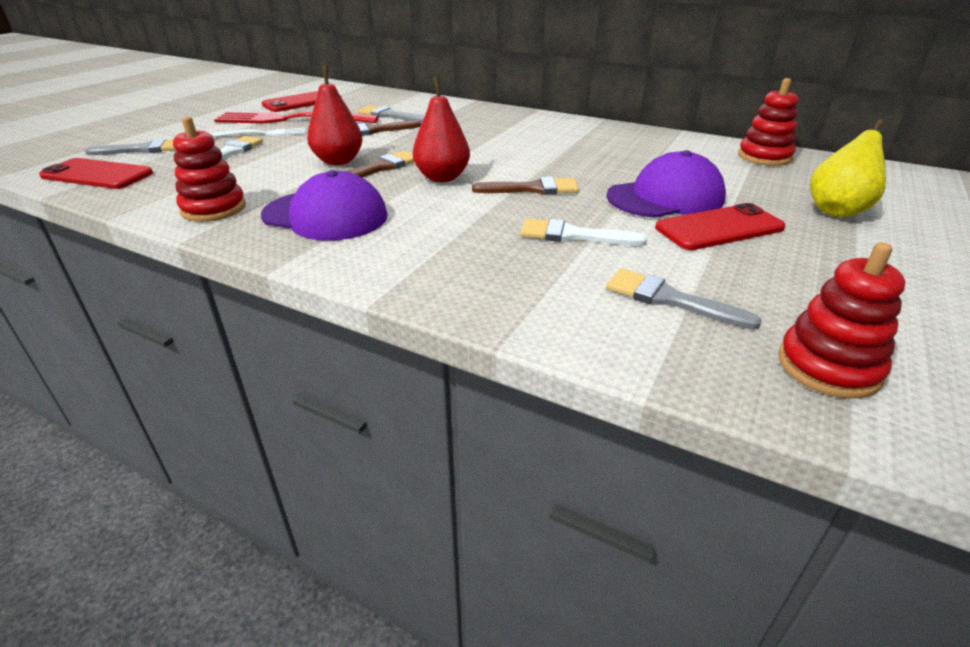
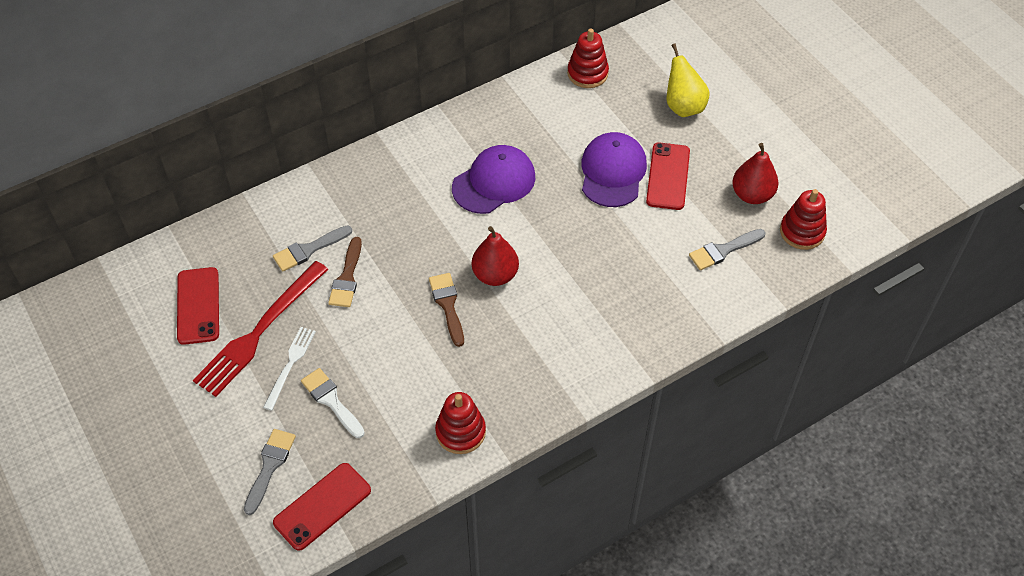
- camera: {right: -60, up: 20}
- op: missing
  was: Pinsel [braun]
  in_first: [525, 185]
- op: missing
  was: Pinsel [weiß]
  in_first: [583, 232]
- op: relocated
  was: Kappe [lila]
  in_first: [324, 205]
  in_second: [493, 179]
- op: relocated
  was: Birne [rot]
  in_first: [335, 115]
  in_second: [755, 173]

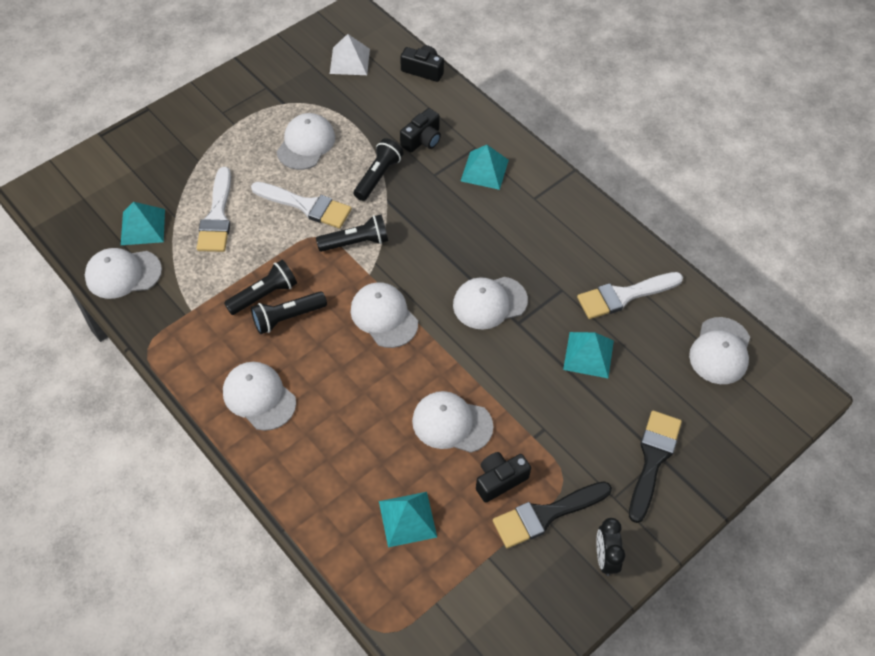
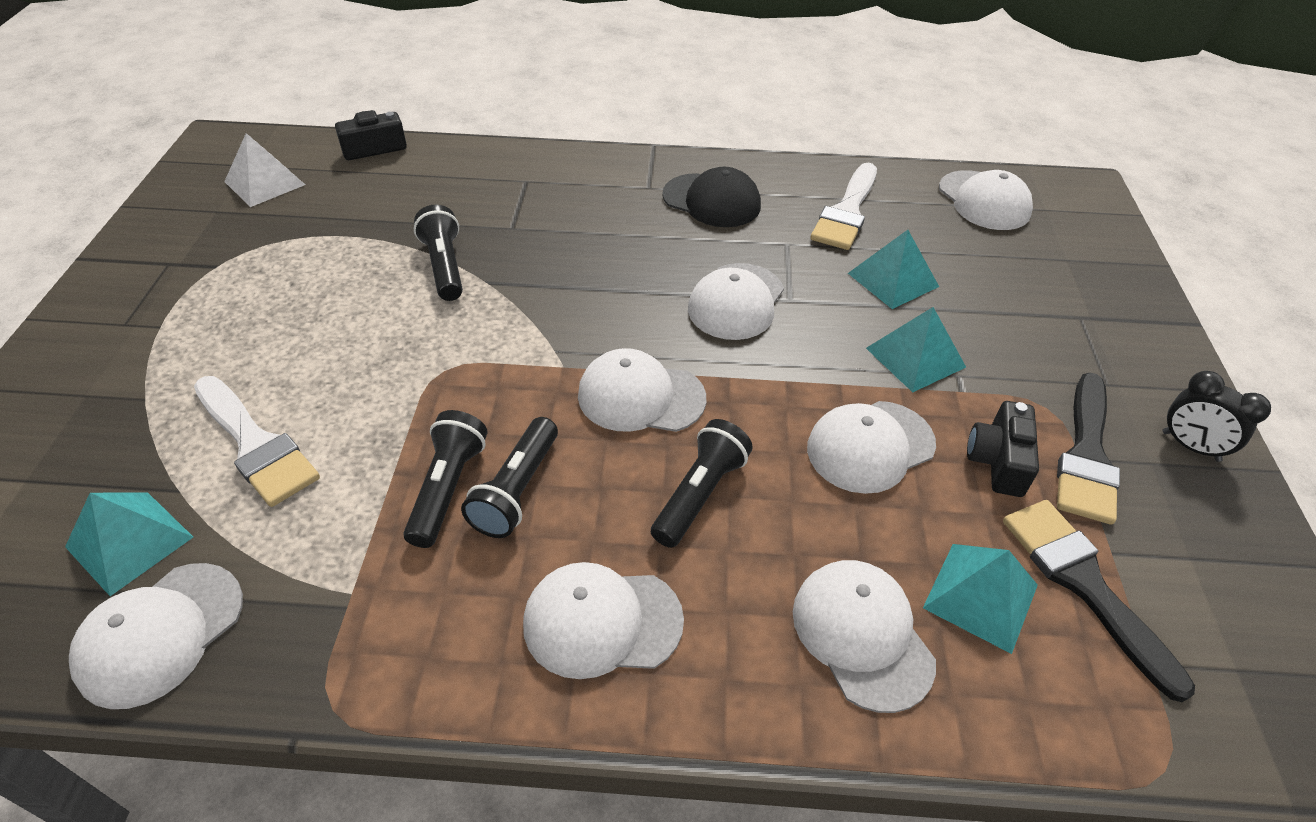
- camera: {right: -45, up: -10}
- op: missing
  was: Pinsel [weiß]
  in_first: [301, 205]
- op: missing
  was: Kamera [schwarz]
  in_first: [420, 130]
- op: appeared
  now: Kappe [schwarz]
  in_second: [711, 197]
- op: relocated
  was: Kappe [weiß]
  in_first: [306, 141]
  in_second: [864, 636]
- op: relocated
  was: Taschenlampe [schwarz]
  in_first: [352, 233]
  in_second: [702, 483]
- op: relocated
  was: Pyramide [türkis]
  in_first: [485, 167]
  in_second: [916, 349]
- op: relocated
  was: Pinsel [schwarz]
  in_first: [655, 467]
  in_second: [1099, 601]

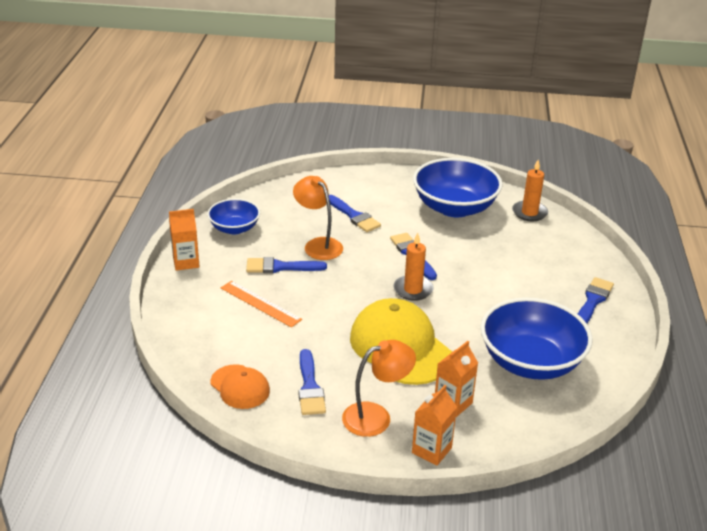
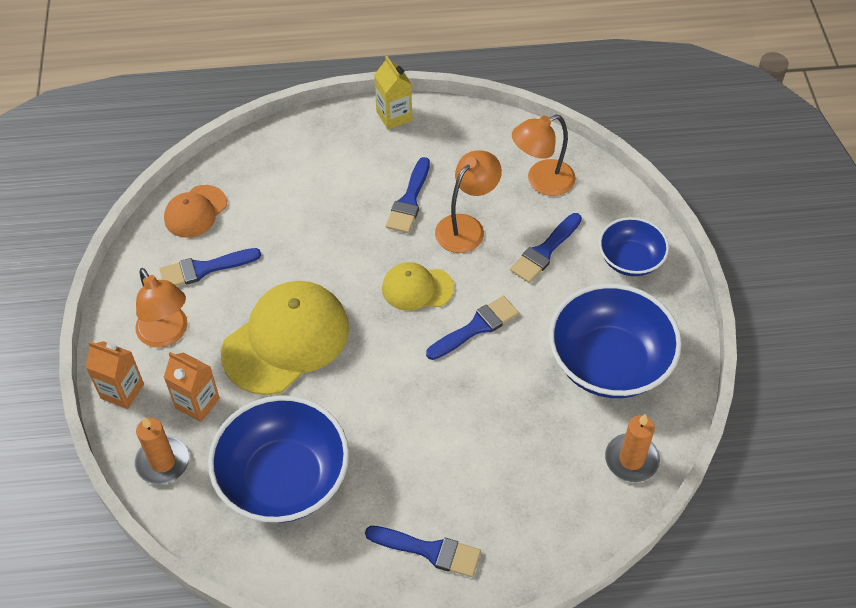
- camera: {right: 80, up: 20}
- op: missing
  was: Lineal [orange]
  in_first: [261, 304]
- op: appeared
  now: Kappe [gelb]
  in_second: [418, 286]
- op: appeared
  now: Lampe [orange]
  in_second: [544, 155]
- op: relocated
  was: Schüssel [blau]
  in_first: [233, 216]
  in_second: [634, 246]
- op: relocated
  was: Kerze [orange]
  in_first: [413, 266]
  in_second: [161, 451]
- op: colour
  was: Getränkekarton [orange]
  now: Getränkekarton [gelb]
  in_first: [184, 240]
  in_second: [393, 93]
- op: spun
  was: Pinsel [blau]
  in_first: [286, 265]
  in_second: [408, 195]
  clockwise: -150

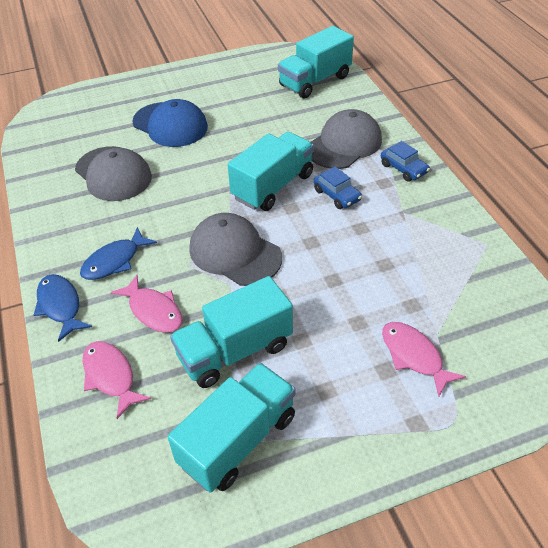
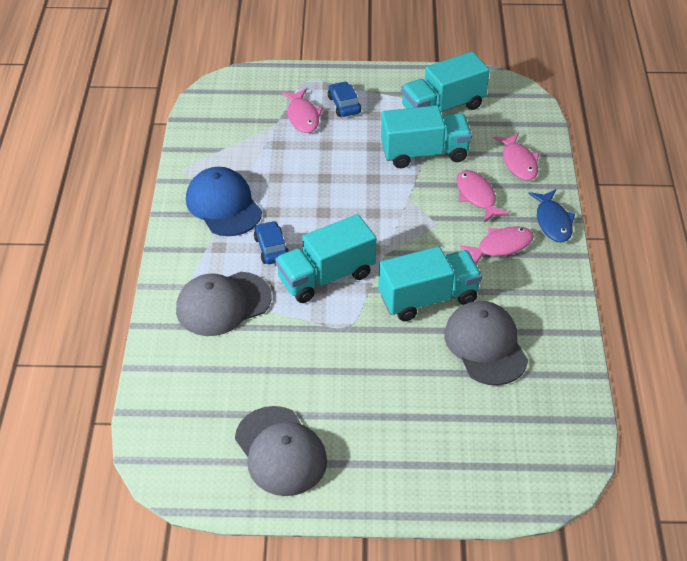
- camera: {right: -160, up: 0}
- op: relocated
  was: Kappe [blau]
  in_first: [170, 123]
  in_second: [224, 201]
- op: relocated
  was: Kappe [grau]
  in_first: [235, 249]
  in_second: [281, 451]
- op: relocated
  was: Lastwagen [türkis]
  in_first: [316, 62]
  in_second: [430, 283]
- op: relocated
  was: Auto [blau]
  in_first: [405, 161]
  in_second: [344, 99]
- op: colour
  was: Fisch [blau]
  now: Fisch [rosa]
  in_first: [118, 253]
  in_second: [497, 245]

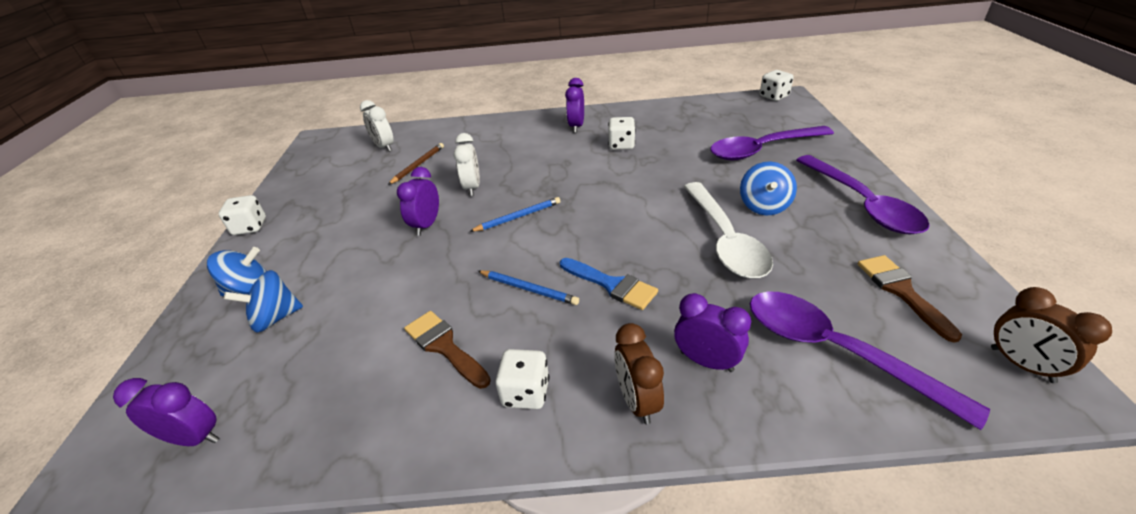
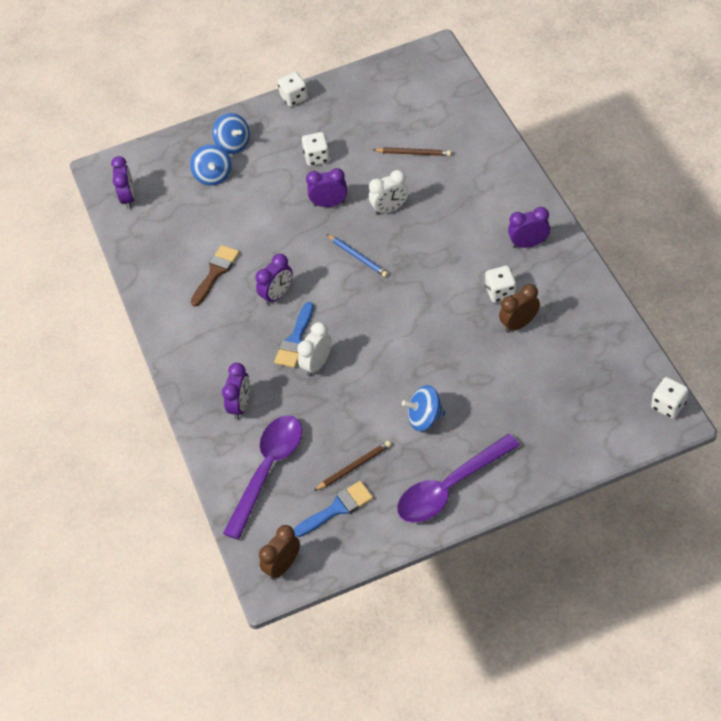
- camera: {right: 75, up: 15}
- op: missing
  was: Löffel [weiß]
  in_first: [728, 230]
- op: missing
  was: Löffel [lila]
  in_first: [772, 143]
- op: appeared
  now: Bleistift [braun]
  in_second: [352, 466]
- op: relocated
  was: Wecker [weiß]
  in_first: [377, 126]
  in_second: [314, 349]
- op: relocated
  was: Spielwürfel [weiß]
  in_first: [522, 379]
  in_second: [316, 149]
- op: relocated
  was: Wecker [braun]
  in_first: [639, 373]
  in_second: [519, 308]
- op: exchanged
  was: Bleistift [blau]
  now: Wecker [lila]
  in_first: [528, 287]
  in_second: [274, 279]
- op: colour
  was: Pinsel [braun]
  now: Pinsel [blau]
  in_first: [909, 299]
  in_second: [333, 509]
- op: spun
  was: Kreisel [blau]
  in_first: [263, 301]
  in_second: [210, 165]
  clockwise: -150

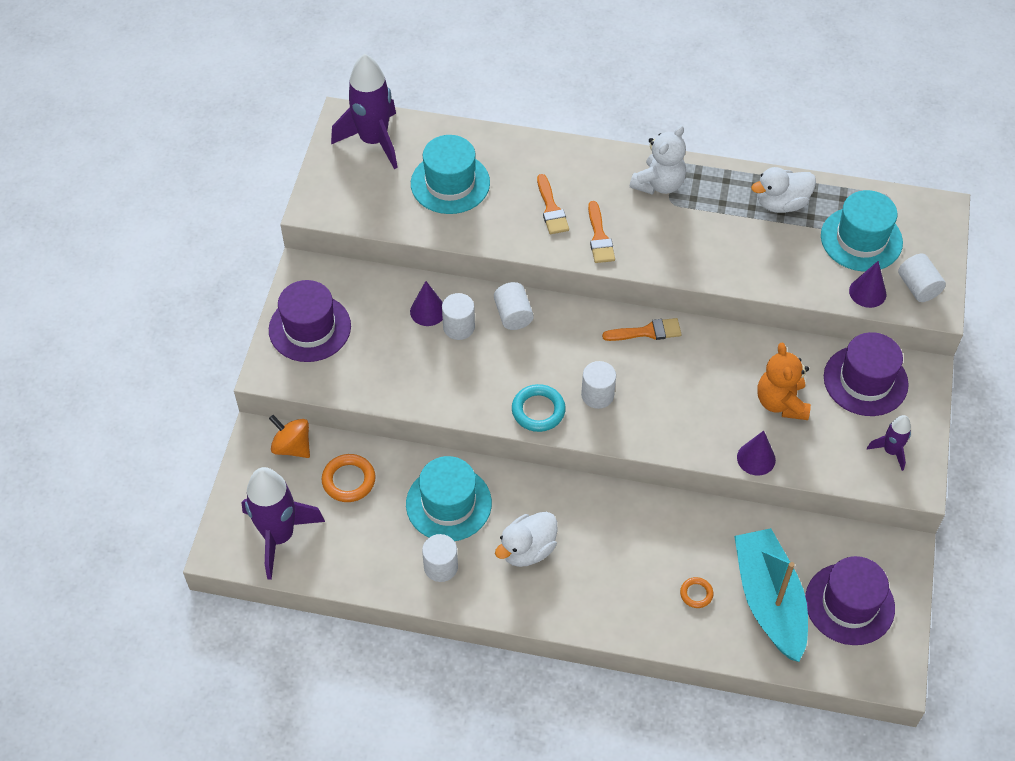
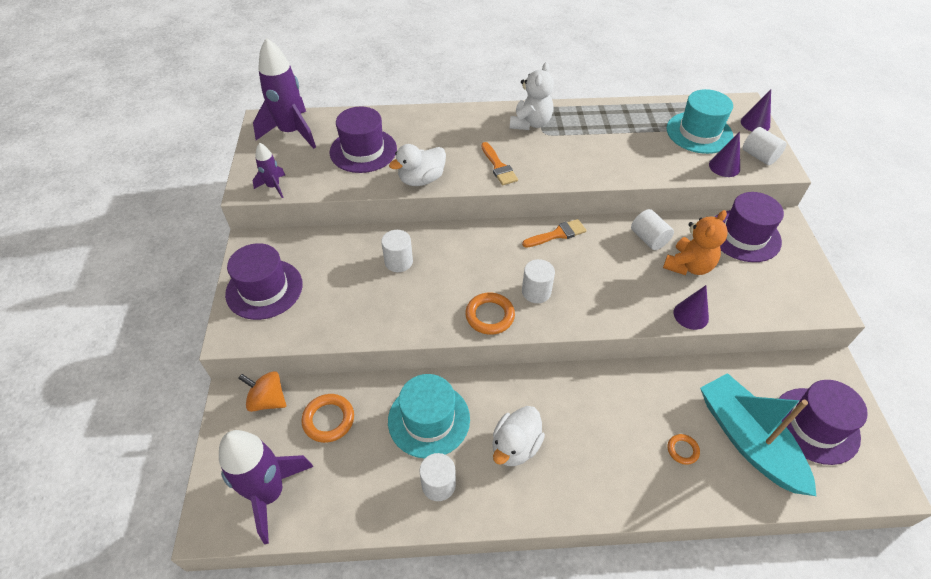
- camera: {right: -15, up: -5}
- op: missing
  was: Pinsel [orange]
  in_first: [553, 204]
- op: relocated
  was: Kegel [lila]
  in_first: [426, 303]
  in_second: [756, 110]
- op: relocated
  was: Vollzylinder [weiß]
  in_first: [514, 306]
  in_second: [652, 229]
- op: relocated
  was: Ente [weiß]
  in_first: [783, 190]
  in_second: [417, 165]
- op: relocated
  was: Rakete [lila]
  in_first: [889, 443]
  in_second: [269, 170]
- op: colour
  was: Hut [türkis]
  now: Hut [lila]
  in_first: [450, 174]
  in_second: [363, 139]
- op: colour
  was: Ring [türkis]
  now: Ring [orange]
  in_first: [539, 408]
  in_second: [490, 314]
- op: spun
  was: Teddybär [orange]
  in_first: [784, 381]
  in_second: [695, 242]
  clockwise: -120

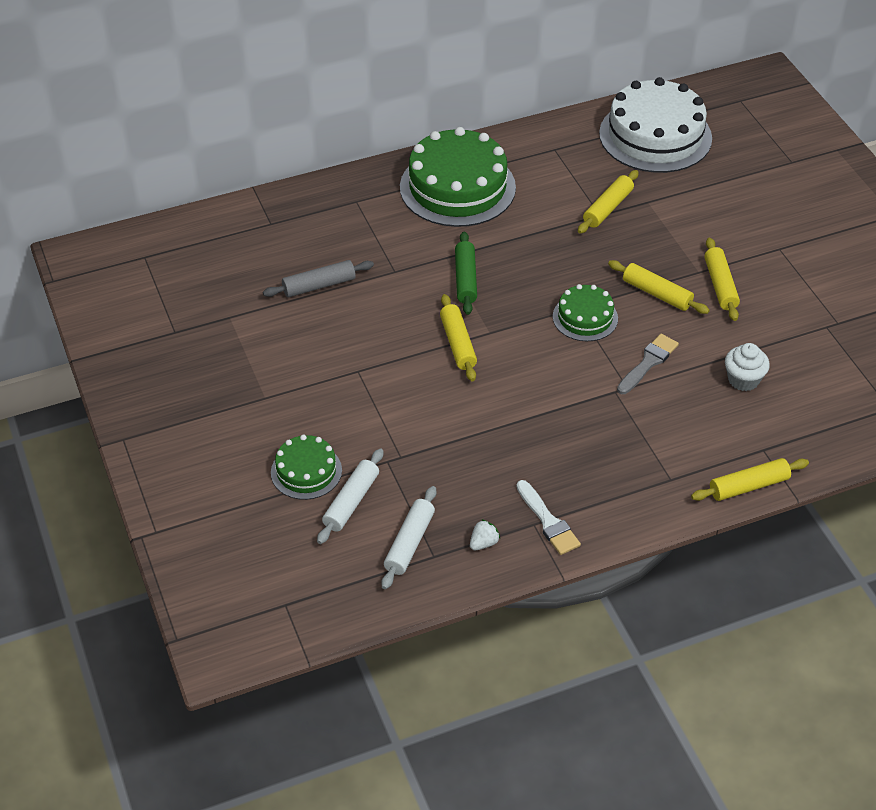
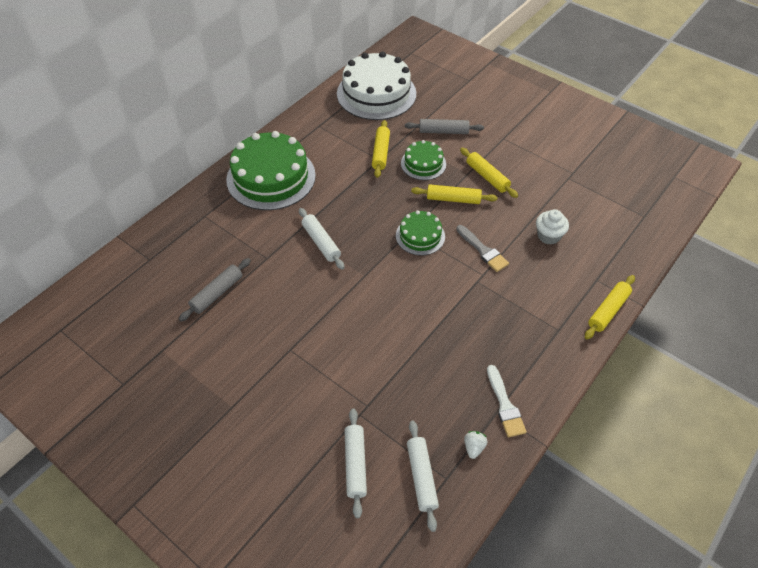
- camera: {right: -30, up: 5}
- op: missing
  was: Nudelholz [gelb]
  in_first: [458, 337]
- op: appeared
  now: Nudelholz [grau]
  in_second: [444, 126]
- op: relocated
  was: Kuchen [grün]
  in_first: [306, 467]
  in_second: [423, 160]
- op: colour
  was: Nudelholz [grün]
  now: Nudelholz [weiß]
  in_first: [466, 273]
  in_second: [321, 239]
- op: spun
  was: Pinsel [weiß]
  in_first: [548, 517]
  in_second: [507, 401]
  clockwise: 45
- op: spun
  was: Pinsel [grau]
  in_first: [648, 364]
  in_second: [482, 248]
  clockwise: 135

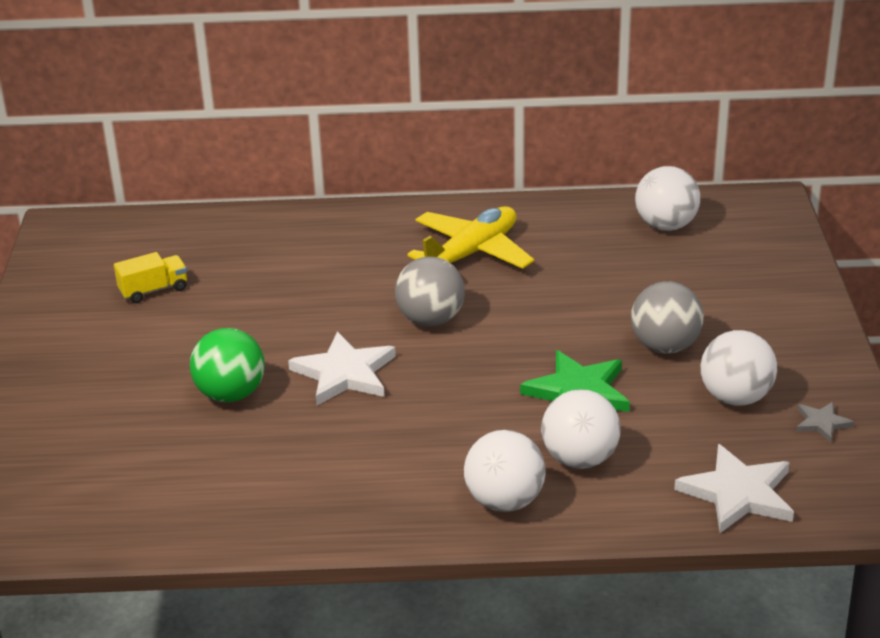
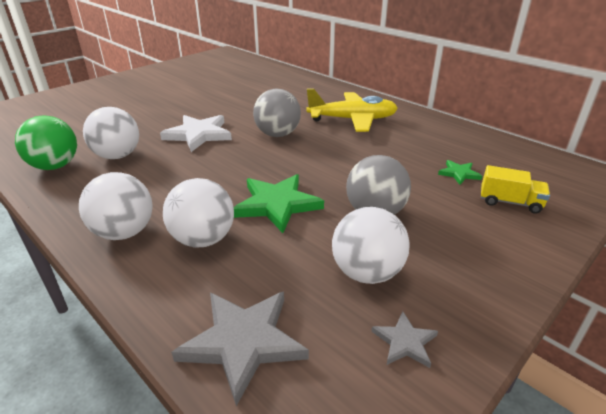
- camera: {right: 45, up: 0}
- op: appeared
  now: Stern [grün]
  in_second: [460, 172]
- op: relocated
  was: Lastwagen [gelb]
  in_first: [150, 277]
  in_second: [515, 189]
- op: relocated
  was: Ball [grün]
  in_first: [227, 365]
  in_second: [46, 142]
- op: relocated
  was: Ball [weiß]
  in_first: [667, 198]
  in_second: [111, 133]
- op: colour
  was: Stern [weiß]
  now: Stern [grau]
  in_first: [734, 488]
  in_second: [240, 349]

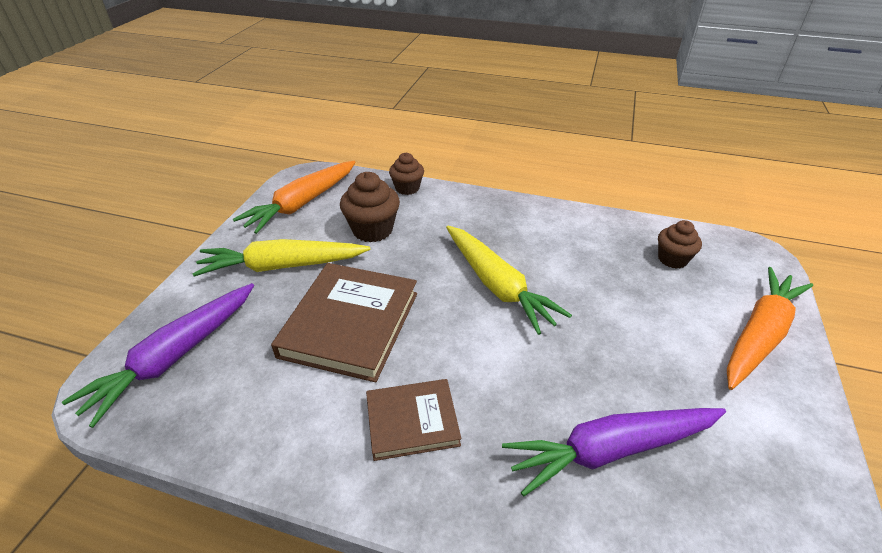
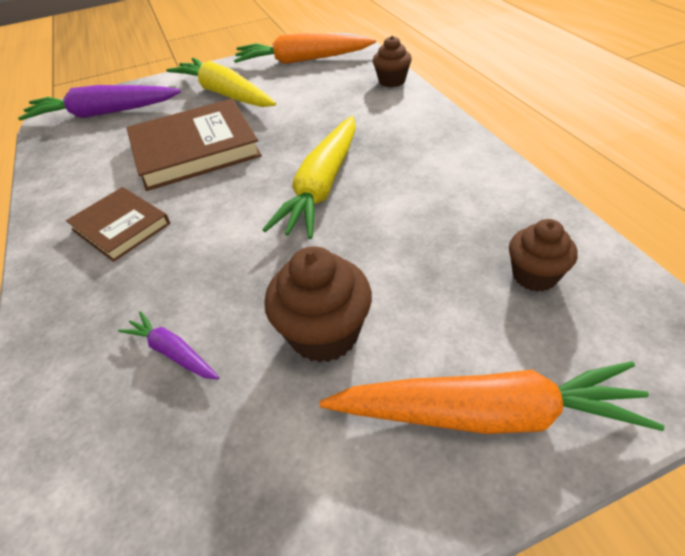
- camera: {right: 55, up: 5}
- op: relocated
  was: Muffin [braun]
  in_first: [370, 207]
  in_second: [318, 304]
- op: size
  was: Karotte [lila]
  in_first: [614, 452]
  in_second: [168, 345]
  ratio: 0.48

